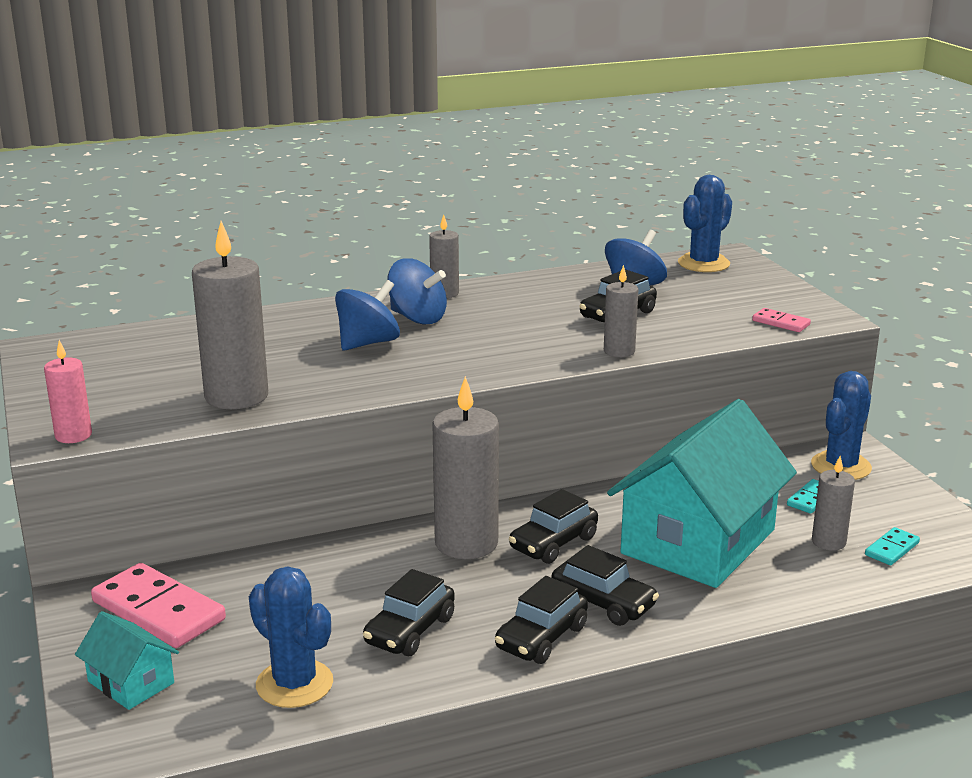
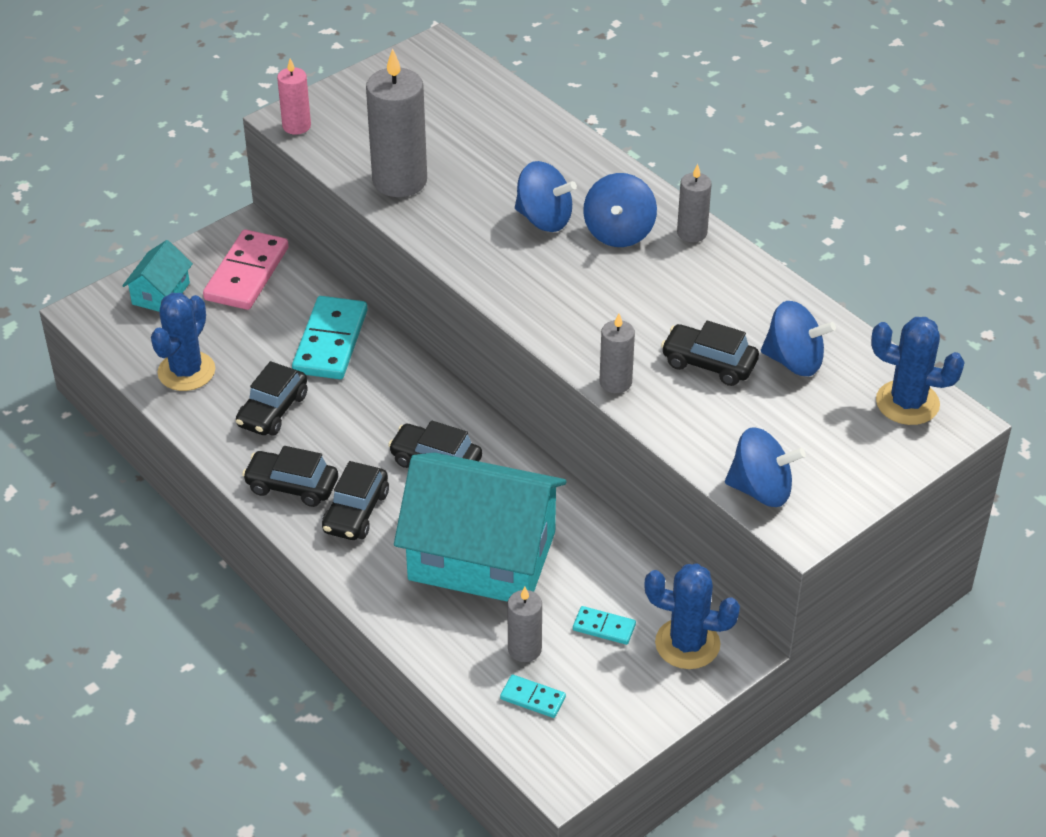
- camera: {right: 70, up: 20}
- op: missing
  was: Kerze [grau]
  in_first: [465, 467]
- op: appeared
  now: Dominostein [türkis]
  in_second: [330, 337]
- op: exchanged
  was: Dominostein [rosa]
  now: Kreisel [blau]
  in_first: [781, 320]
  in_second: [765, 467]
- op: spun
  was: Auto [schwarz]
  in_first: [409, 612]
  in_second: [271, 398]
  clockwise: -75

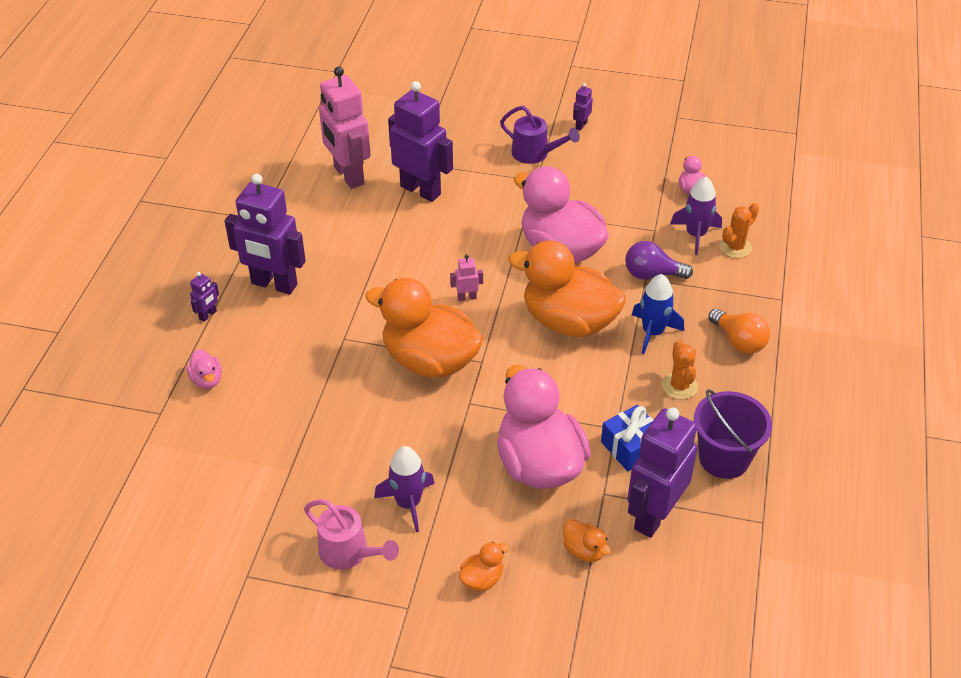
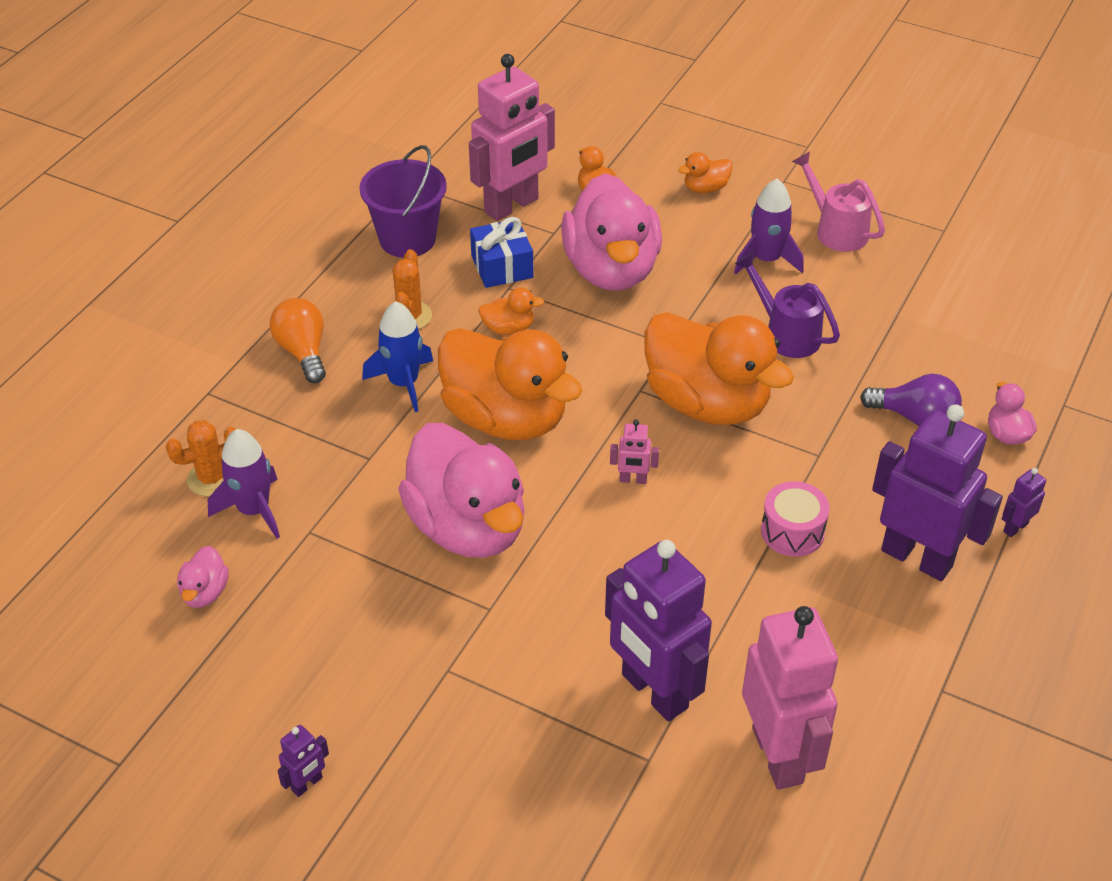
- camera: {right: -165, up: 0}
- op: appeared
  now: Ente [orange]
  in_second: [511, 311]
- op: appeared
  now: Trommel [rosa]
  in_second: [795, 519]
- op: relocated
  was: Gießkanne [lila]
  in_first: [540, 135]
  in_second: [787, 305]
- op: relocated
  was: Glühbirne [lila]
  in_first: [659, 260]
  in_second: [911, 400]
- op: colour
  was: Roboter [lila]
  now: Roboter [rosa]
  in_first: [662, 472]
  in_second: [512, 137]

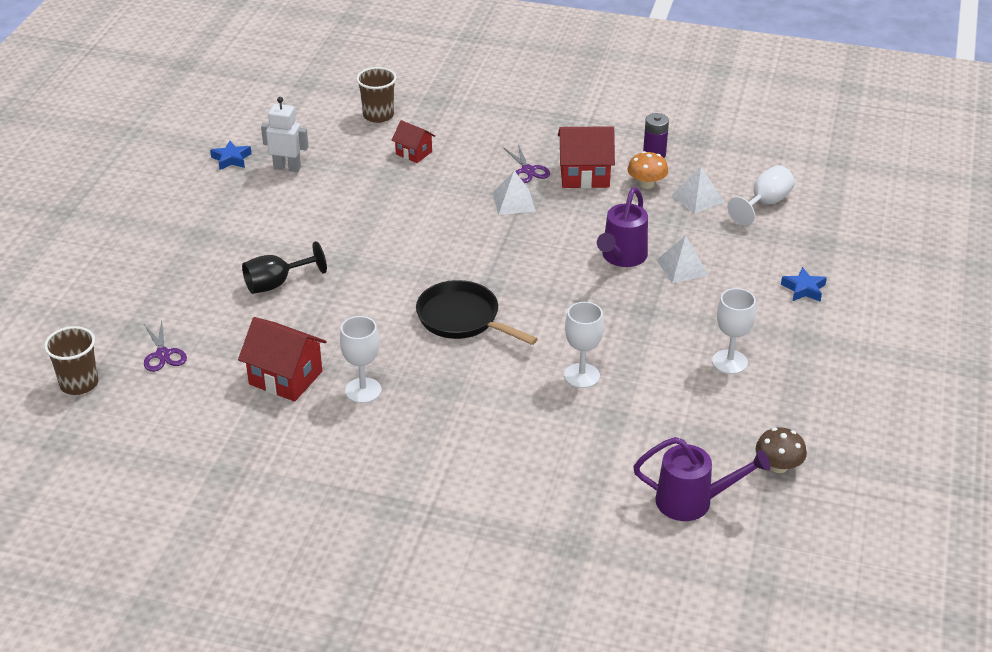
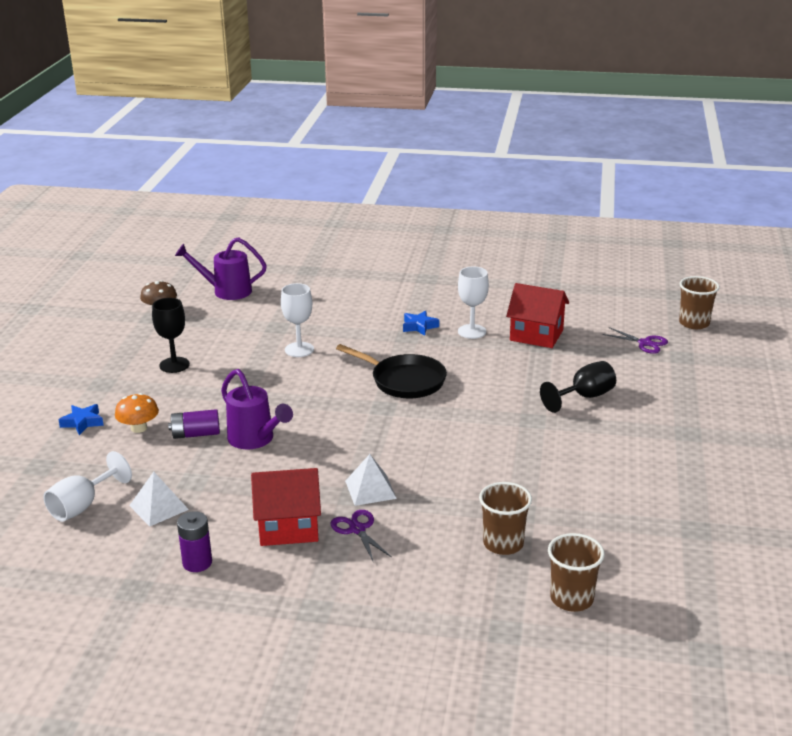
- camera: {right: 175, up: -10}
- op: missing
  was: Roboter [weiß]
  in_first: [285, 134]
- op: relocated
  was: Stern [blau]
  in_first: [231, 155]
  in_second: [421, 323]
- op: relocated
  was: Pilz [orange]
  in_first: [648, 170]
  in_second: [137, 413]
- op: exchanged
  was: Haus [rot]
  now: Becher [braun]
  in_first: [413, 141]
  in_second: [505, 518]
- op: exchanged
  was: Pyramide [weiß]
  now: Batterie [lila]
  in_first: [683, 259]
  in_second: [194, 424]
- op: colour
  was: Kelch [weiß]
  now: Kelch [schwarz]
  in_first: [734, 331]
  in_second: [171, 335]
- op: spun
  was: Schere [lila]
  in_first: [165, 346]
  in_second: [635, 340]
  clockwise: 150
- op: spun
  was: Gießkanne [lila]
  in_first: [622, 227]
  in_second: [257, 409]
  clockwise: 120

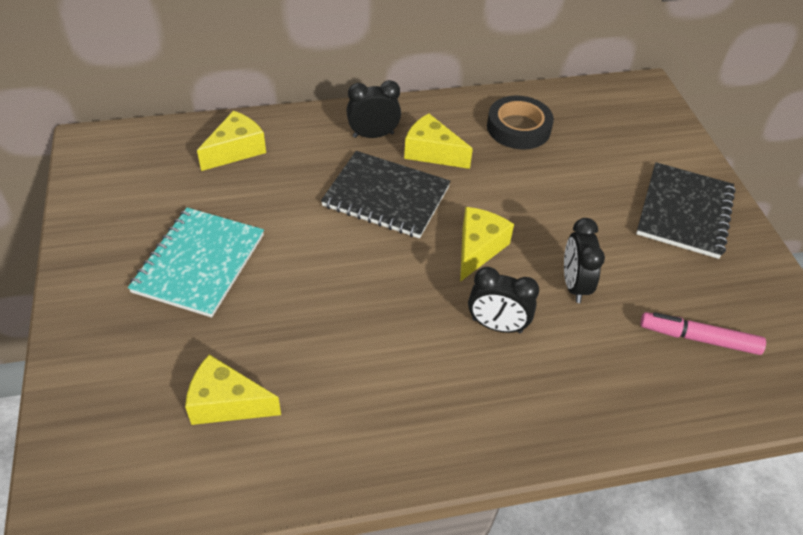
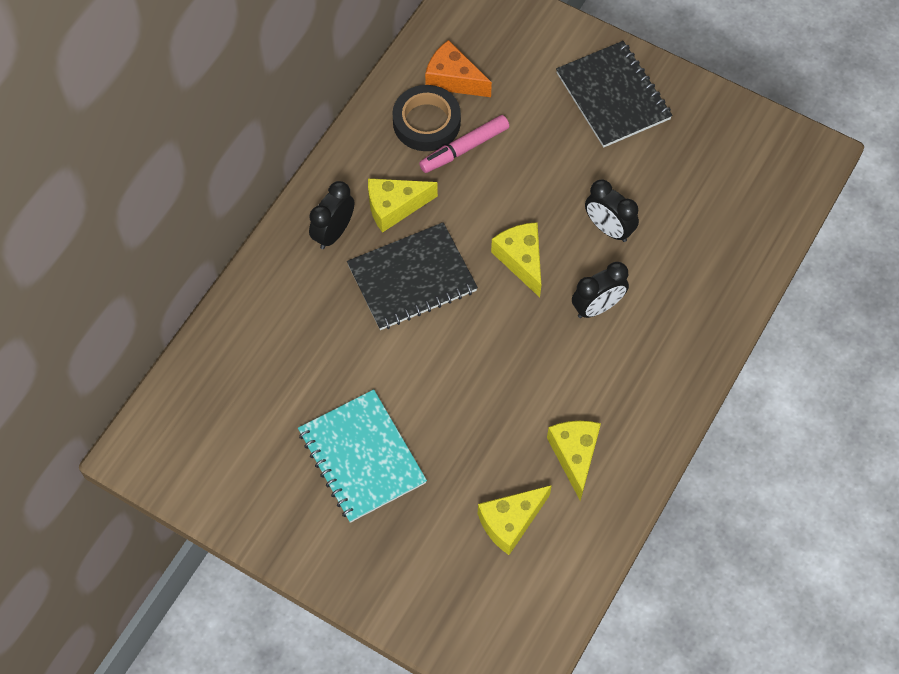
- camera: {right: -45, up: 15}
- op: appeared
  now: Käse [orange]
  in_second: [458, 68]
- op: relocated
  was: Käse [gelb]
  in_first: [231, 141]
  in_second: [574, 461]
- op: relocated
  was: Filzstift [rosa]
  in_first: [703, 333]
  in_second: [464, 144]

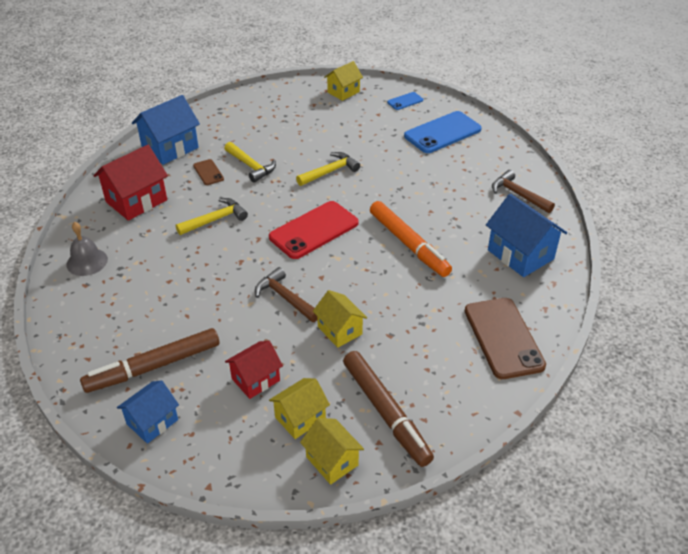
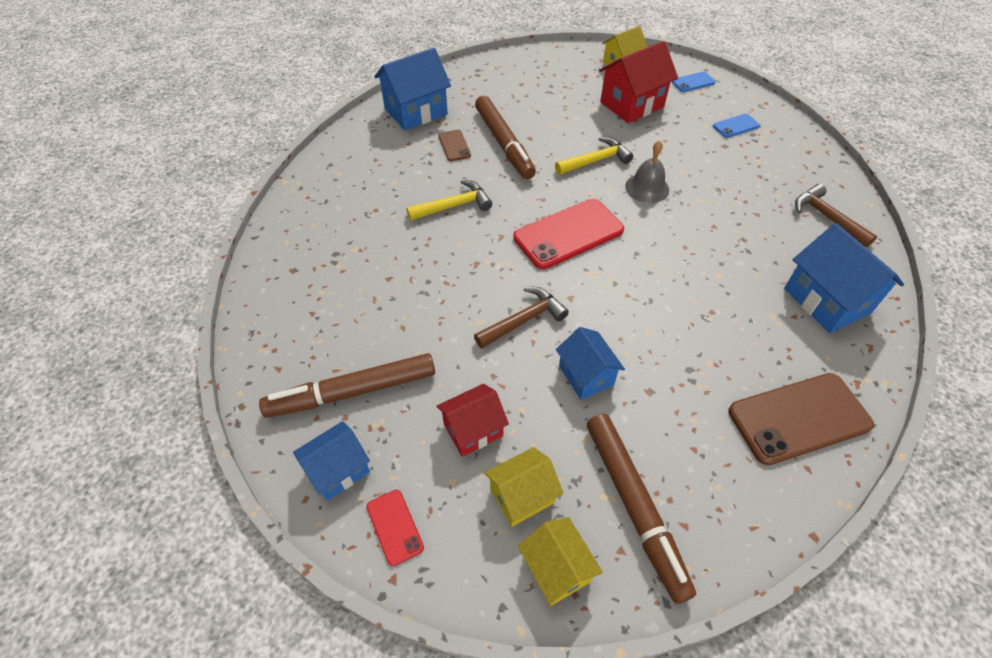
- camera: {right: 10, up: 10}
- op: missing
  was: Filzstift [orange]
  in_first: [411, 239]
- op: appeared
  now: Handy [rot]
  in_second: [395, 528]
- op: relocated
  was: Glocke [grau]
  in_first: [87, 249]
  in_second: [647, 171]
- op: relocated
  was: Haus [rot]
  in_first: [130, 183]
  in_second: [638, 82]
- op: exchanged
  was: Hammer [gelb]
  now: Filzstift [braun]
  in_first: [250, 162]
  in_second: [505, 137]
- op: colour
  was: Haus [gelb]
  now: Haus [blau]
  in_first: [340, 319]
  in_second: [590, 363]
- op: spun
  was: Hammer [braun]
  in_first: [286, 294]
  in_second: [521, 317]
  clockwise: 90
- op: spun
  was: Handy [braun]
  in_first: [505, 338]
  in_second: [801, 419]
  clockwise: 75
- op: size
  was: Handy [blau]
  in_first: [443, 132]
  in_second: [736, 126]
  ratio: 0.49

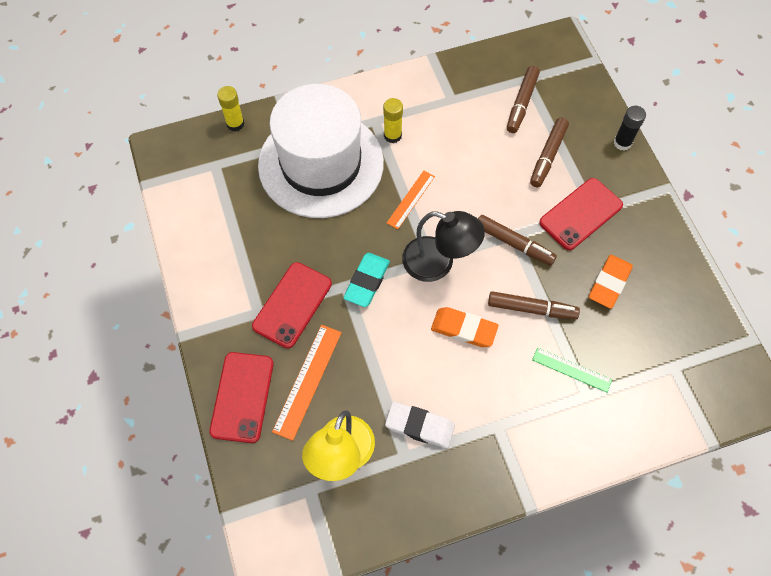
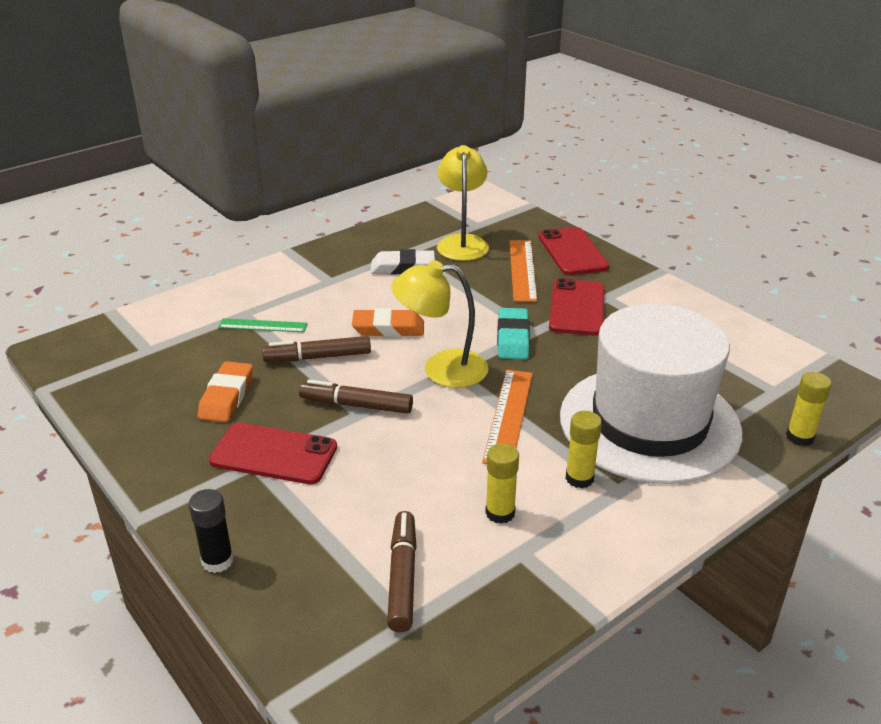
- camera: {right: 160, up: -30}
- op: missing
  was: Filzstift [braun]
  in_first: [549, 152]
- op: appeared
  now: Klebestift [gelb]
  in_second: [502, 483]
- op: colour
  was: Lampe [schwarz]
  now: Lampe [gelb]
  in_first: [443, 246]
  in_second: [440, 324]
- op: spun
  was: Handy [rot]
  in_first: [581, 214]
  in_second: [273, 453]
  clockwise: 75
- op: size
  was: Lineal [orange]
  in_first: [411, 200]
  in_second: [507, 417]
  ratio: 1.52

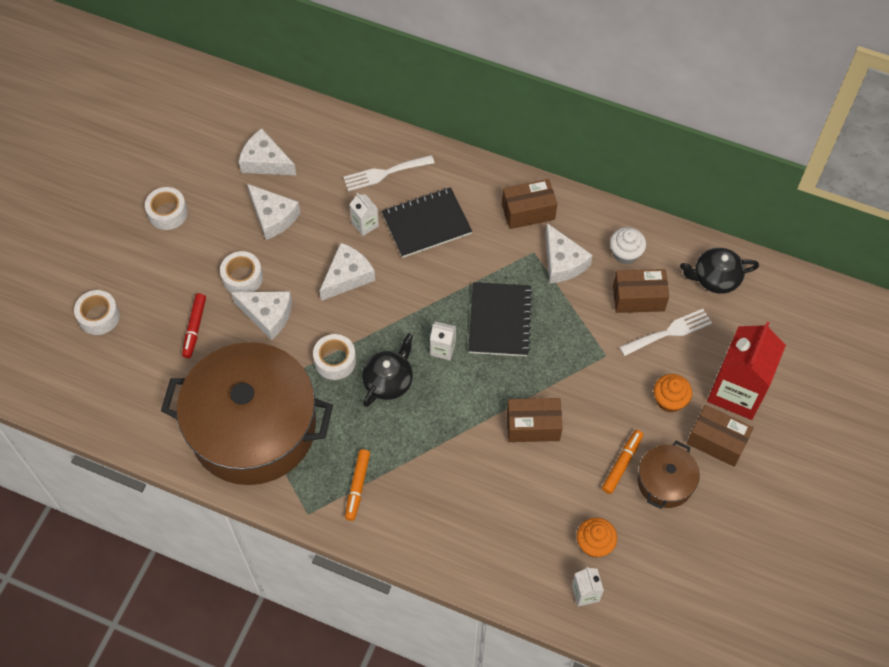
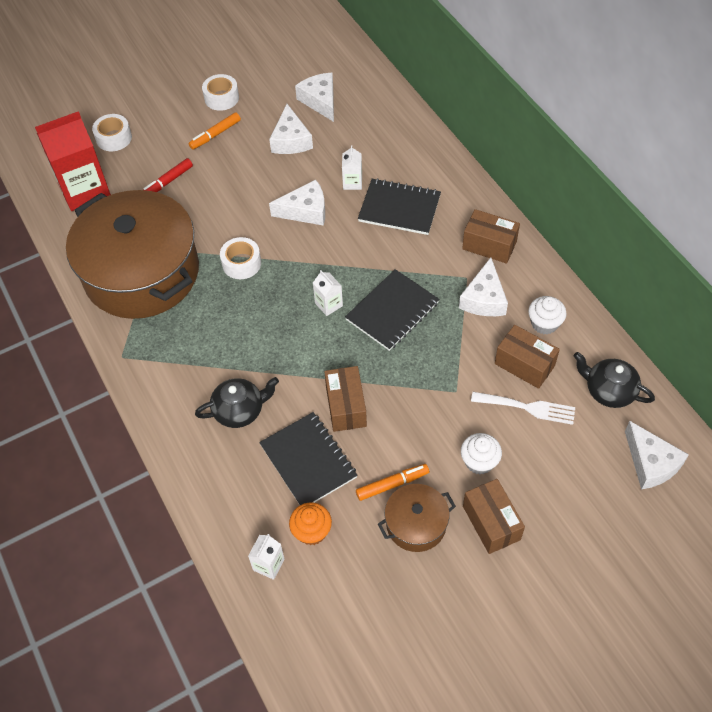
- camera: {right: 40, up: -5}
- op: missing
  was: Klebeband [weiß]
  in_first: [241, 272]
- op: missing
  was: Gabel [weiß]
  in_first: [389, 173]
- op: appeared
  now: Notizbuch [schwarz]
  in_second: [308, 458]
- op: relocated
  was: Käse [weiß]
  in_first: [261, 315]
  in_second: [657, 455]
- op: relocated
  was: Filzstift [orange]
  in_first: [357, 485]
  in_second: [215, 131]
- op: relocated
  was: Teekanne [schwarz]
  in_first: [387, 370]
  in_second: [237, 402]
- op: relocated
  was: Getränkekarton [rot]
  in_first: [746, 371]
  in_second: [73, 161]
- op: colour
  was: Muffin [orange]
  now: Muffin [weiß]
  in_first: [673, 393]
  in_second: [481, 453]
- op: spun
  was: Schachtel [braun]
  in_first: [535, 420]
  in_second: [345, 399]
  clockwise: 45

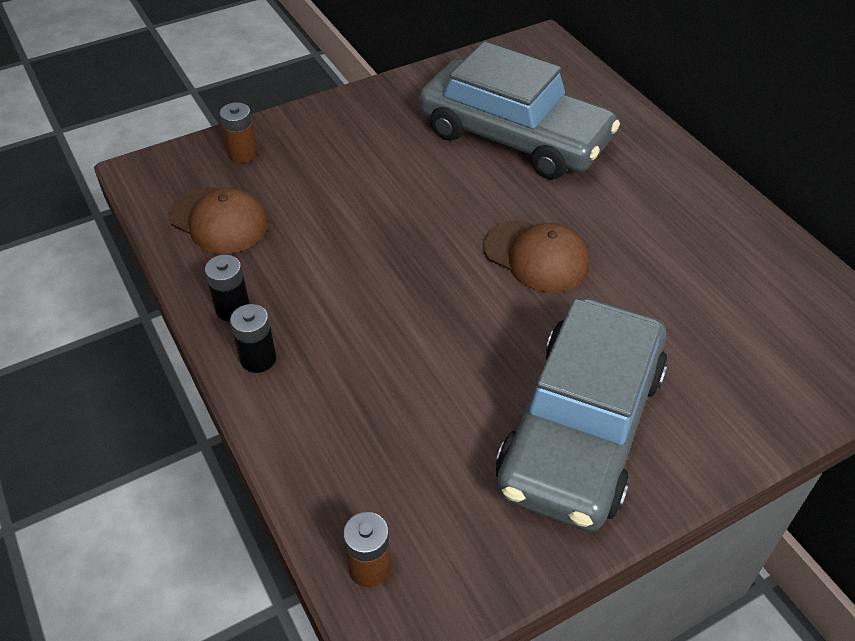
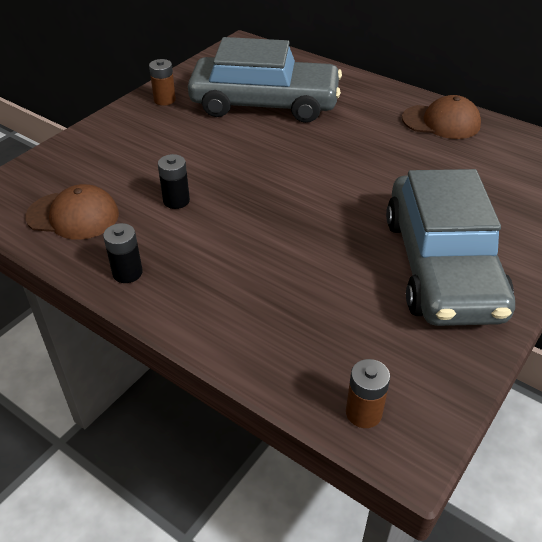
- camera: {right: -25, up: -5}
- op: relocated
  was: Batterie [braun]
  in_first: [238, 132]
  in_second: [162, 82]
- op: relocated
  was: Batterie [schwarz]
  in_first: [253, 338]
  in_second: [174, 181]
- op: relocated
  was: Kappe [braun]
  in_first: [536, 256]
  in_second: [441, 117]

